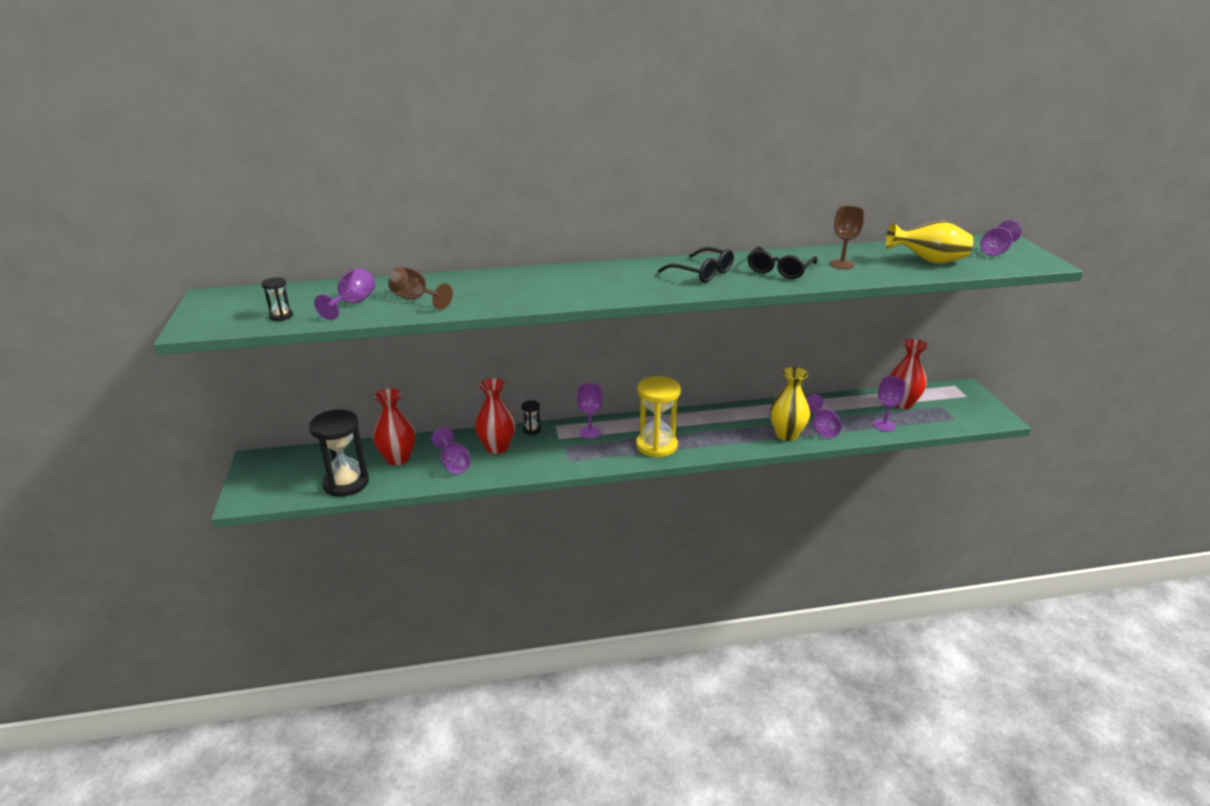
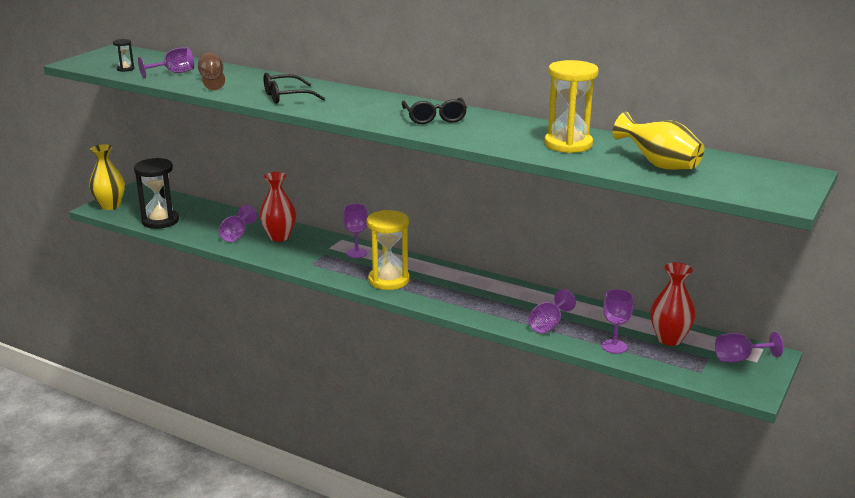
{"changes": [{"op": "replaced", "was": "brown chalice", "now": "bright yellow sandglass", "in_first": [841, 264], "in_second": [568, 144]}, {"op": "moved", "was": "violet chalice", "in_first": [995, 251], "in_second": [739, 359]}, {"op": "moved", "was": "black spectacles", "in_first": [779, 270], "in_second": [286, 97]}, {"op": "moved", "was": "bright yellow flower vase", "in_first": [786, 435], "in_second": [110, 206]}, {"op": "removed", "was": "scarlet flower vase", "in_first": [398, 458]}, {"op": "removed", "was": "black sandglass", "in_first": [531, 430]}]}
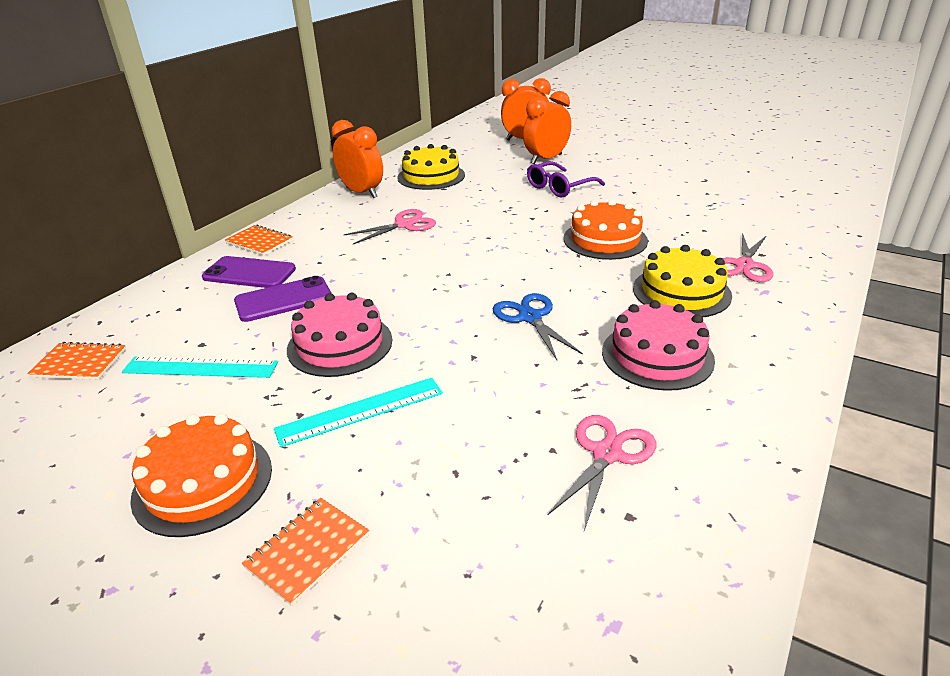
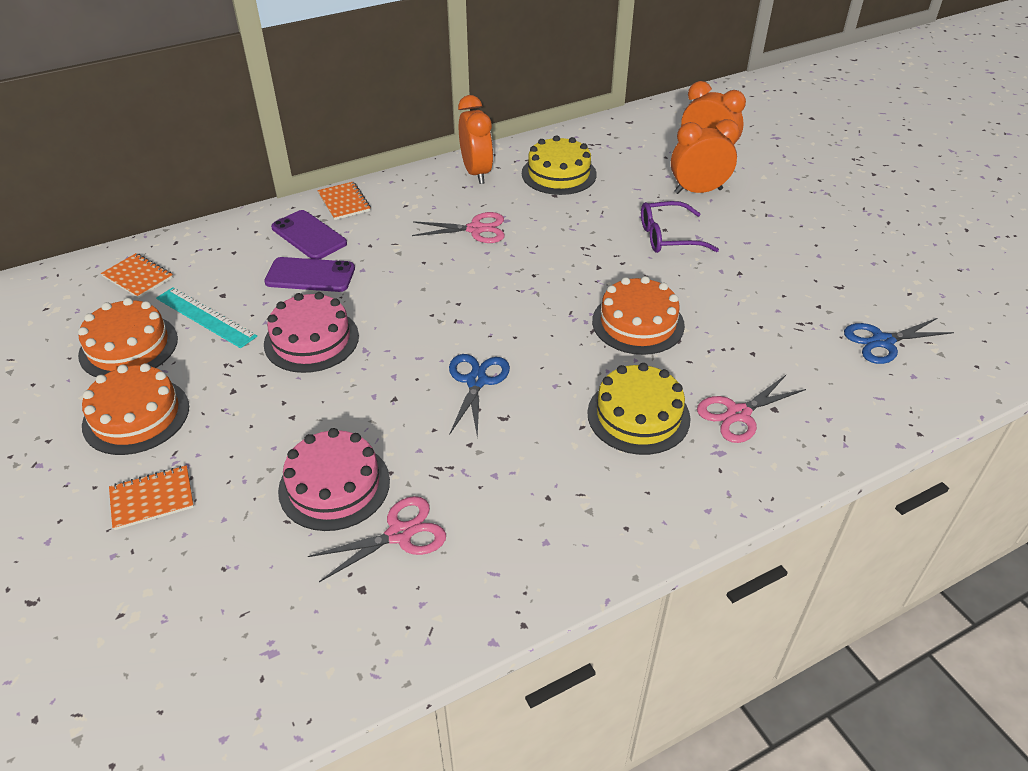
{"changes": [{"op": "moved", "was": "rosy gateau", "in_first": [657, 355], "in_second": [334, 485]}, {"op": "removed", "was": "teal ruler", "in_first": [360, 411]}, {"op": "added", "now": "bright orange gateau", "in_second": [128, 346]}, {"op": "added", "now": "royal blue shears", "in_second": [882, 341]}]}
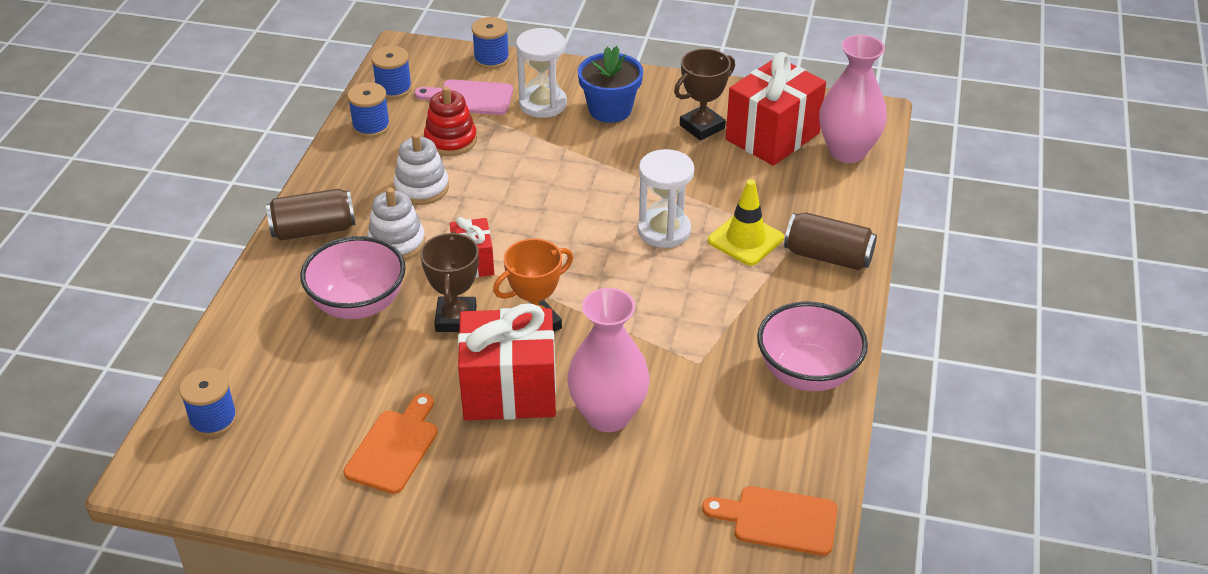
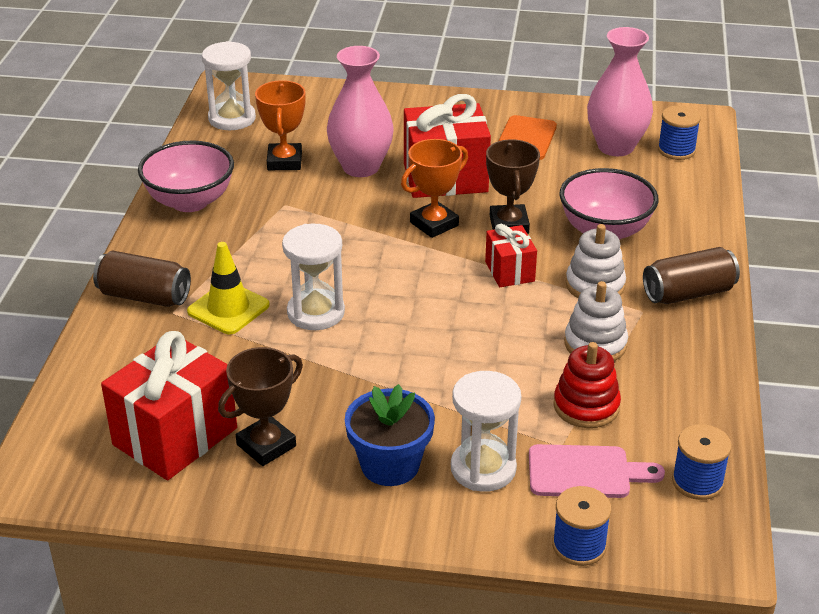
{"changes": [{"op": "moved", "was": "rosy flower vase", "in_first": [847, 151], "in_second": [615, 147]}, {"op": "removed", "was": "royal blue bobbin", "in_first": [371, 126]}, {"op": "replaced", "was": "bright orange bread board", "now": "snow-white sandglass", "in_first": [778, 520], "in_second": [232, 118]}, {"op": "added", "now": "bright orange award cup", "in_second": [284, 161]}]}
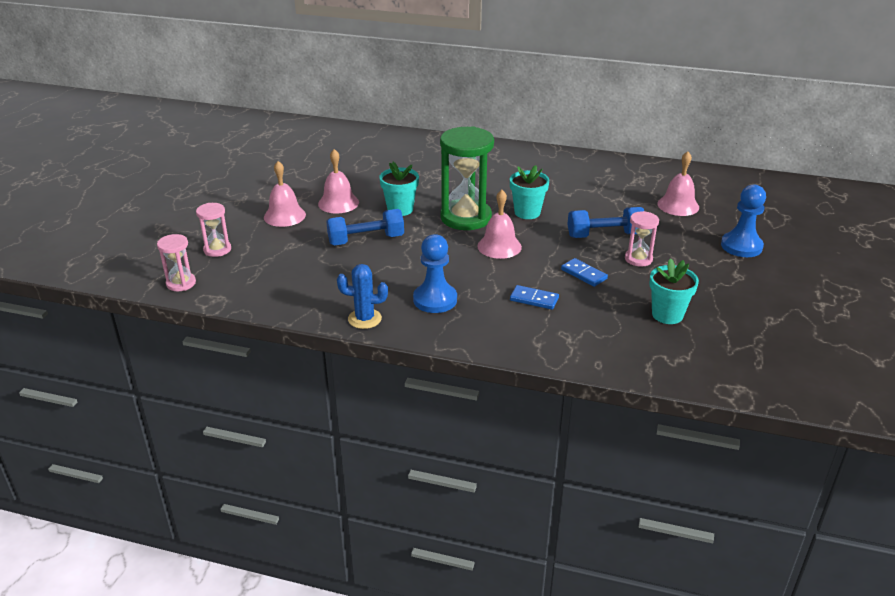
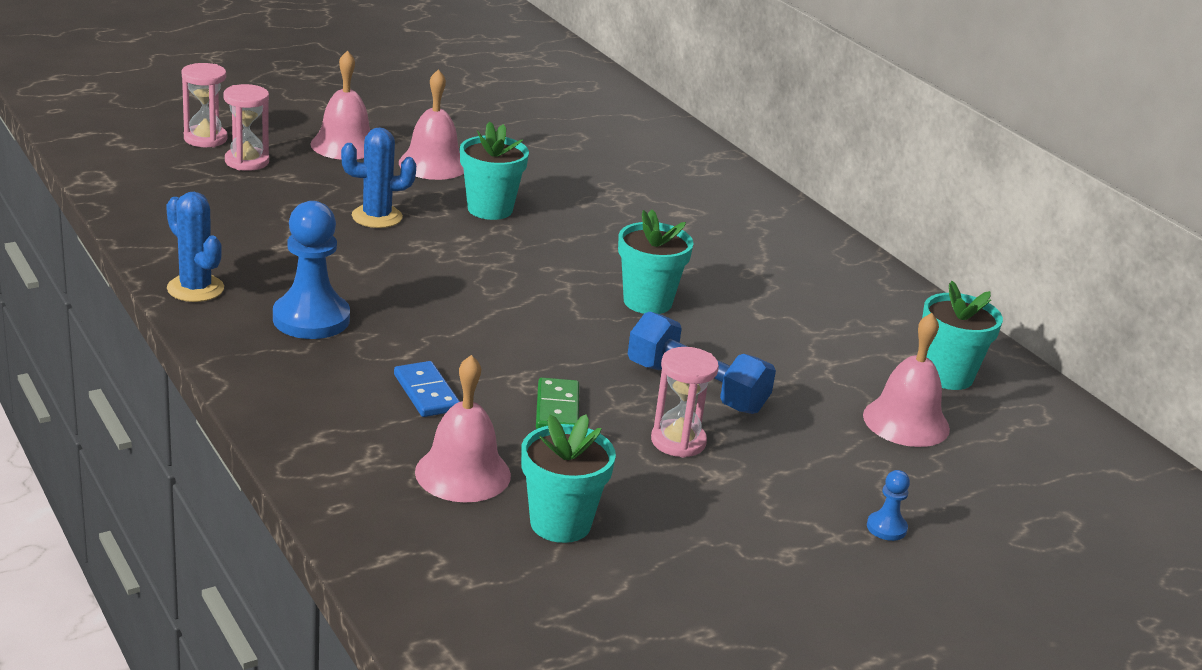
{"changes": [{"op": "removed", "was": "green sandglass", "in_first": [466, 217]}, {"op": "resized", "was": "royal blue game pawn", "in_first": [741, 246], "in_second": [886, 528], "ratio": 0.46}, {"op": "moved", "was": "rosy hand bell", "in_first": [499, 246], "in_second": [463, 473]}, {"op": "replaced", "was": "royal blue hand weight", "now": "royal blue saguaro cactus", "in_first": [366, 240], "in_second": [377, 217]}, {"op": "moved", "was": "rosy sandglass", "in_first": [181, 283], "in_second": [247, 161]}, {"op": "recoloured", "was": "royal blue domino piece", "now": "green domino piece", "in_first": [583, 274], "in_second": [557, 409]}, {"op": "added", "now": "teal potted plant", "in_second": [947, 376]}]}
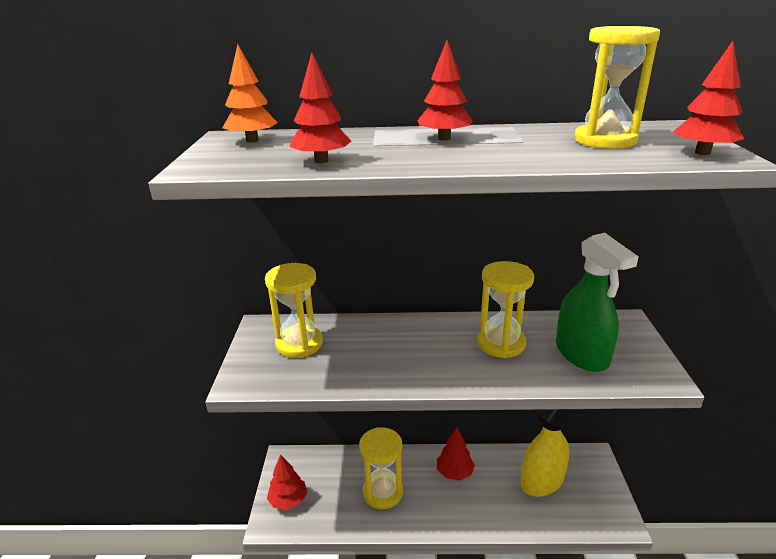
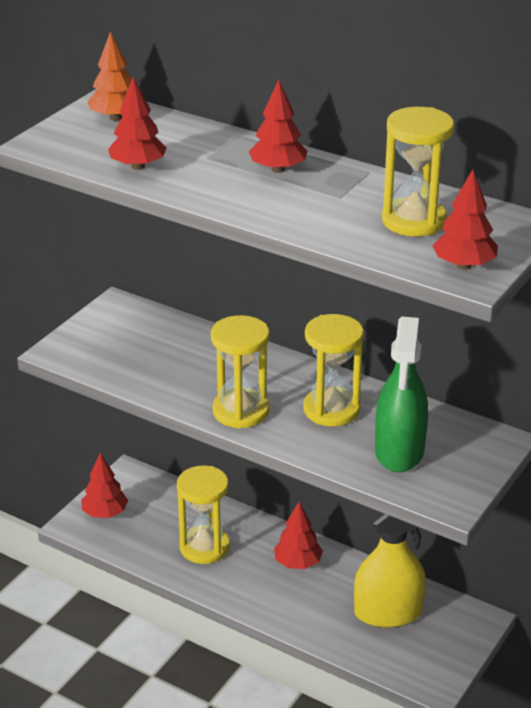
{"changes": [{"op": "moved", "was": "bright yellow sandglass", "in_first": [299, 344], "in_second": [241, 411]}]}
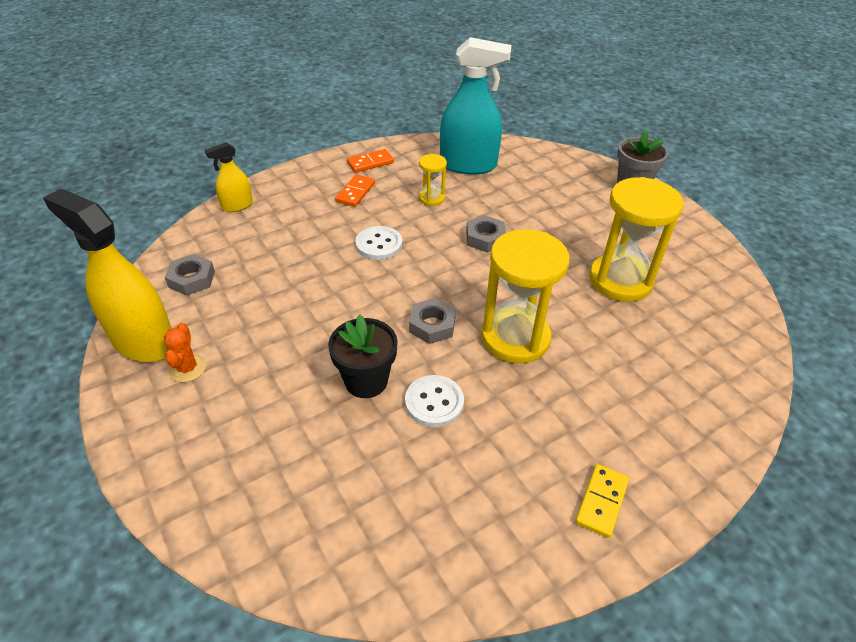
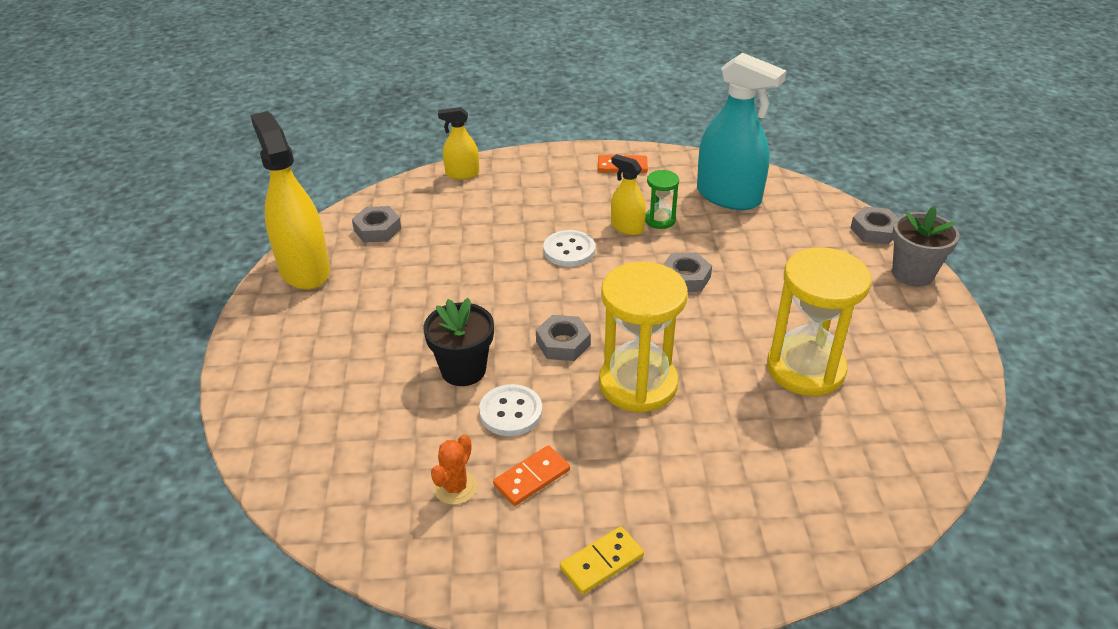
{"changes": [{"op": "recoloured", "was": "bright yellow sandglass", "now": "green sandglass", "in_first": [431, 198], "in_second": [660, 220]}, {"op": "moved", "was": "bright orange domino piece", "in_first": [355, 192], "in_second": [532, 478]}, {"op": "moved", "was": "bright orange saguaro cactus", "in_first": [187, 368], "in_second": [455, 487]}, {"op": "added", "now": "bright yellow sprayer", "in_second": [627, 227]}, {"op": "added", "now": "grey hex nut", "in_second": [874, 231]}]}
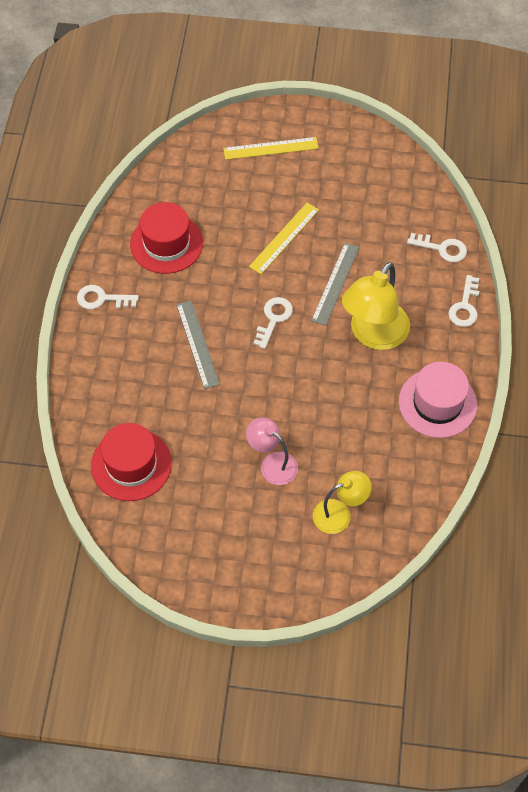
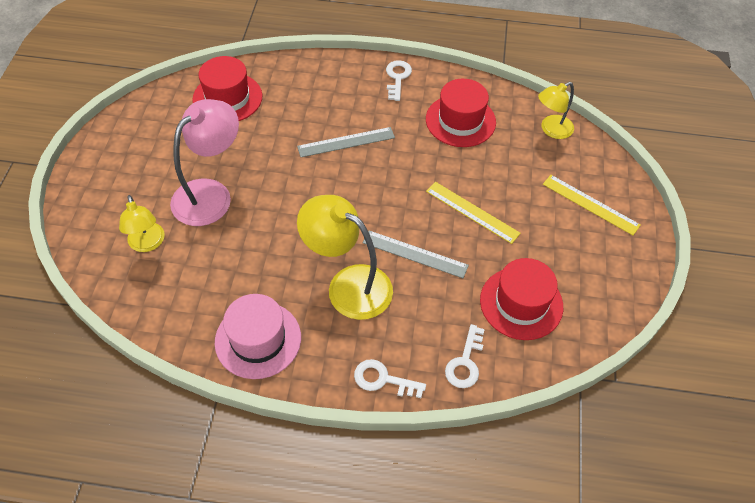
{"changes": [{"op": "turned", "was": "bright yellow ruler", "in_first": [270, 148], "in_second": [590, 204], "clockwise": -45}, {"op": "removed", "was": "snow-white key", "in_first": [273, 319]}, {"op": "resized", "was": "rosy desk lamp", "in_first": [272, 464], "in_second": [210, 194], "ratio": 1.68}, {"op": "added", "now": "bright yellow desk lamp", "in_second": [551, 130]}, {"op": "added", "now": "scarlet top hat", "in_second": [521, 303]}]}
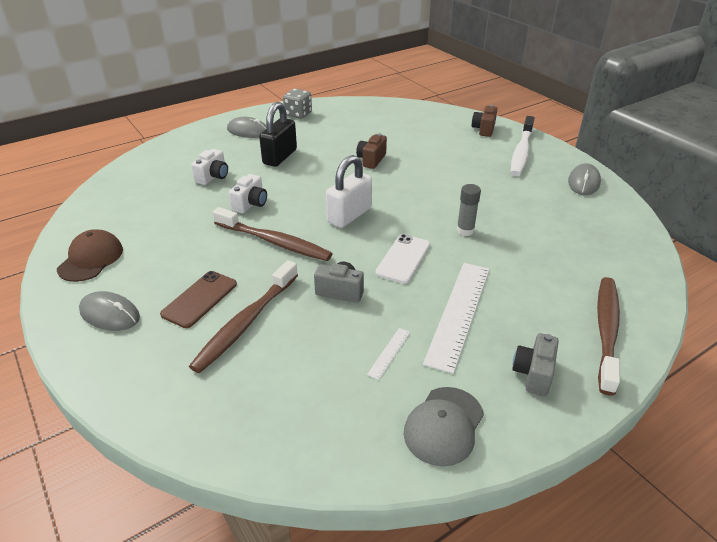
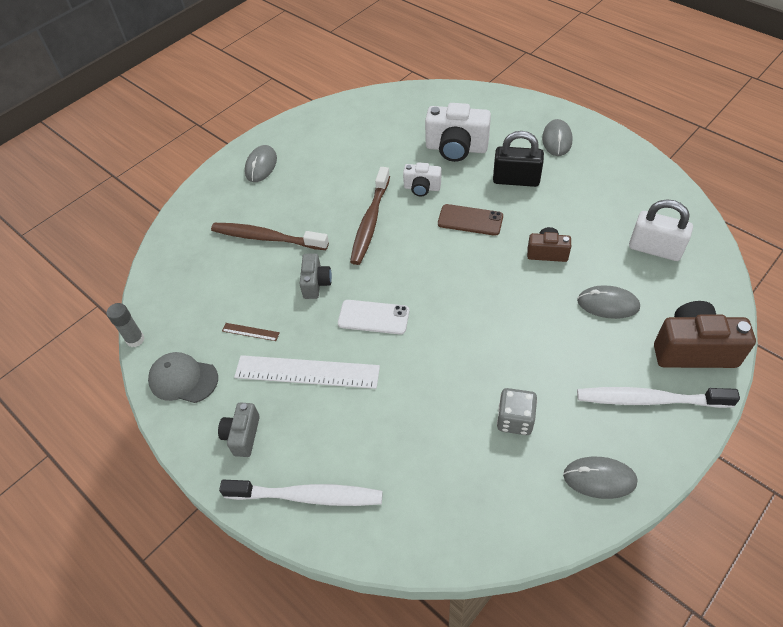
{"changes": [{"op": "moved", "was": "grey dice", "in_first": [298, 114], "in_second": [515, 420]}, {"op": "resized", "was": "brown photo camera", "in_first": [484, 129], "in_second": [693, 349], "ratio": 1.76}, {"op": "resized", "was": "snow-white photo camera", "in_first": [213, 177], "in_second": [456, 148], "ratio": 1.76}, {"op": "moved", "was": "snow-white small lock", "in_first": [349, 215], "in_second": [655, 249]}, {"op": "moved", "was": "grey stick of glue", "in_first": [465, 230], "in_second": [135, 339]}, {"op": "removed", "was": "brown cap", "in_first": [91, 259]}, {"op": "moved", "was": "brown smartphone", "in_first": [199, 299], "in_second": [470, 220]}, {"op": "recoloured", "was": "brown dental brush", "now": "snow-white dental brush", "in_first": [606, 331], "in_second": [307, 496]}, {"op": "recoloured", "was": "snow-white ruler", "now": "brown ruler", "in_first": [389, 352], "in_second": [250, 332]}, {"op": "turned", "was": "grey photo camera", "in_first": [533, 374], "in_second": [242, 435], "clockwise": -90}, {"op": "added", "now": "grey computer mouse", "in_second": [608, 304]}]}
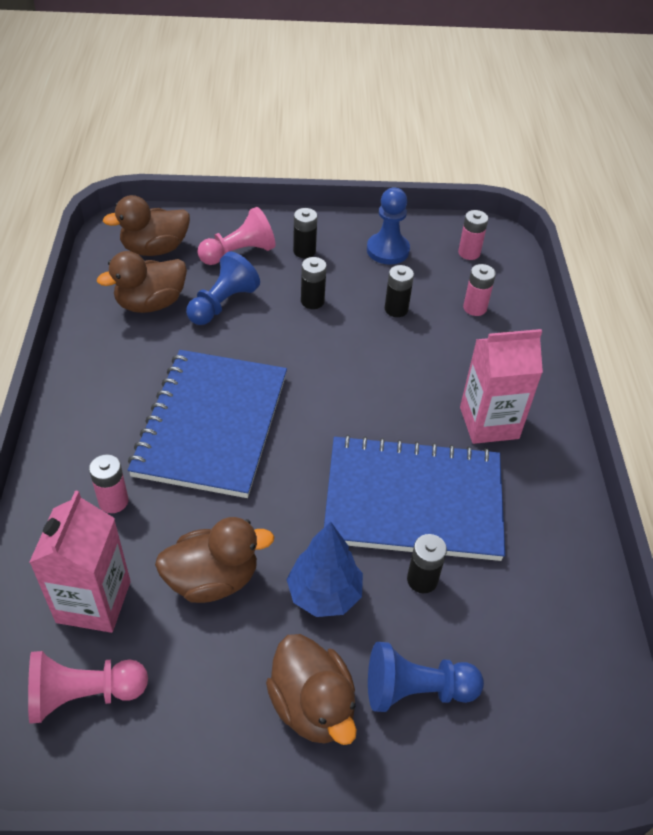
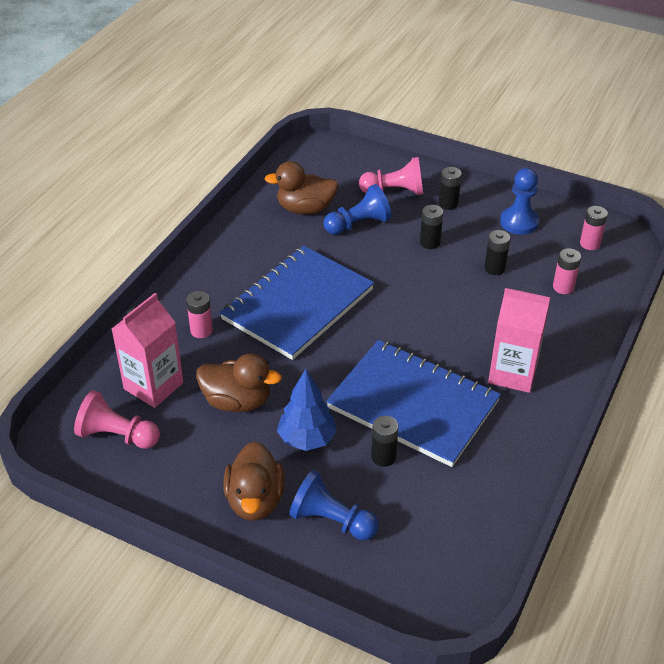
{"changes": [{"op": "removed", "was": "brown duck", "in_first": [155, 249]}]}
